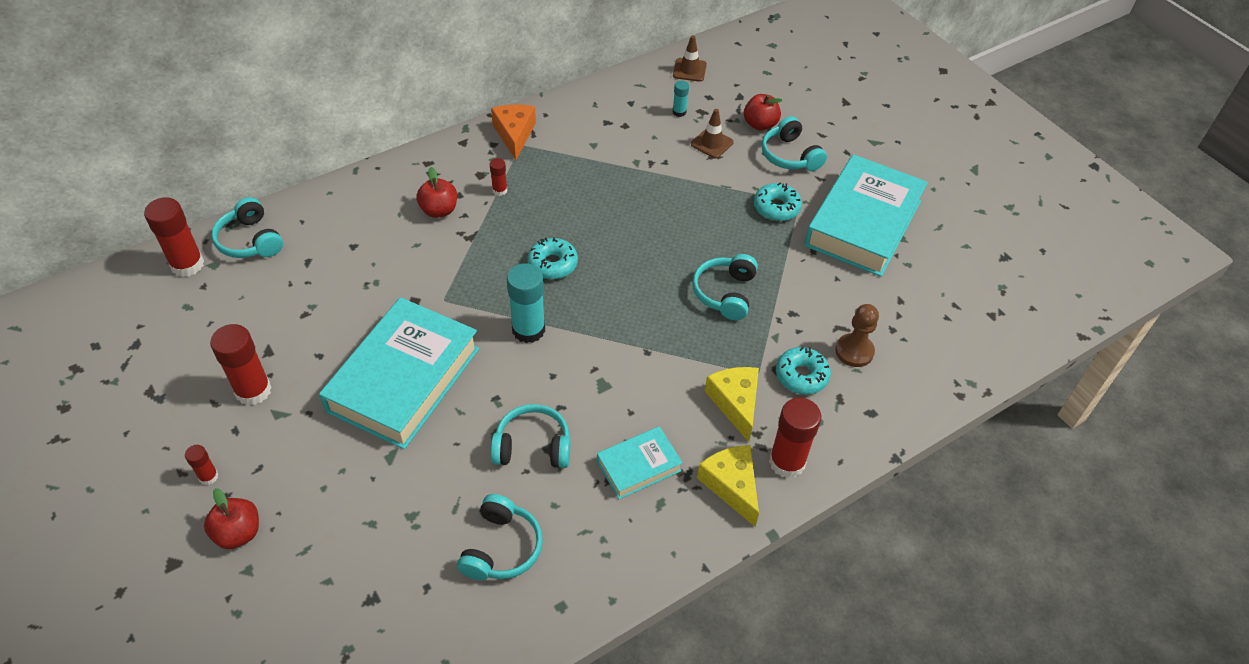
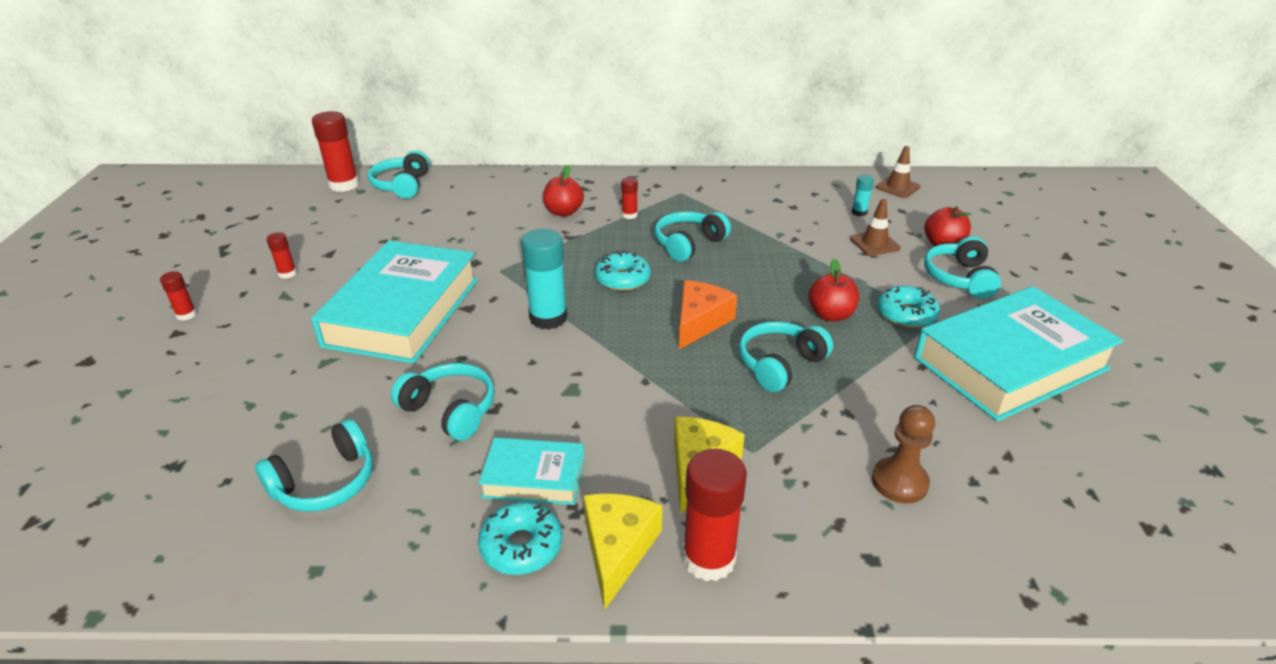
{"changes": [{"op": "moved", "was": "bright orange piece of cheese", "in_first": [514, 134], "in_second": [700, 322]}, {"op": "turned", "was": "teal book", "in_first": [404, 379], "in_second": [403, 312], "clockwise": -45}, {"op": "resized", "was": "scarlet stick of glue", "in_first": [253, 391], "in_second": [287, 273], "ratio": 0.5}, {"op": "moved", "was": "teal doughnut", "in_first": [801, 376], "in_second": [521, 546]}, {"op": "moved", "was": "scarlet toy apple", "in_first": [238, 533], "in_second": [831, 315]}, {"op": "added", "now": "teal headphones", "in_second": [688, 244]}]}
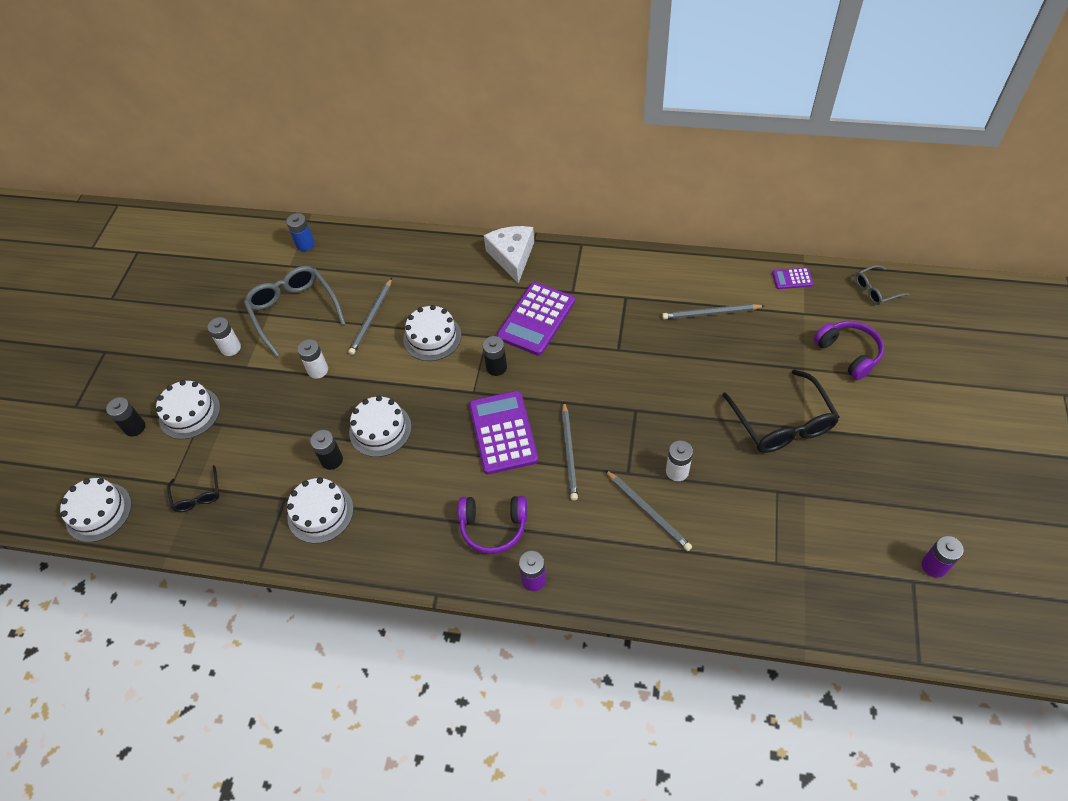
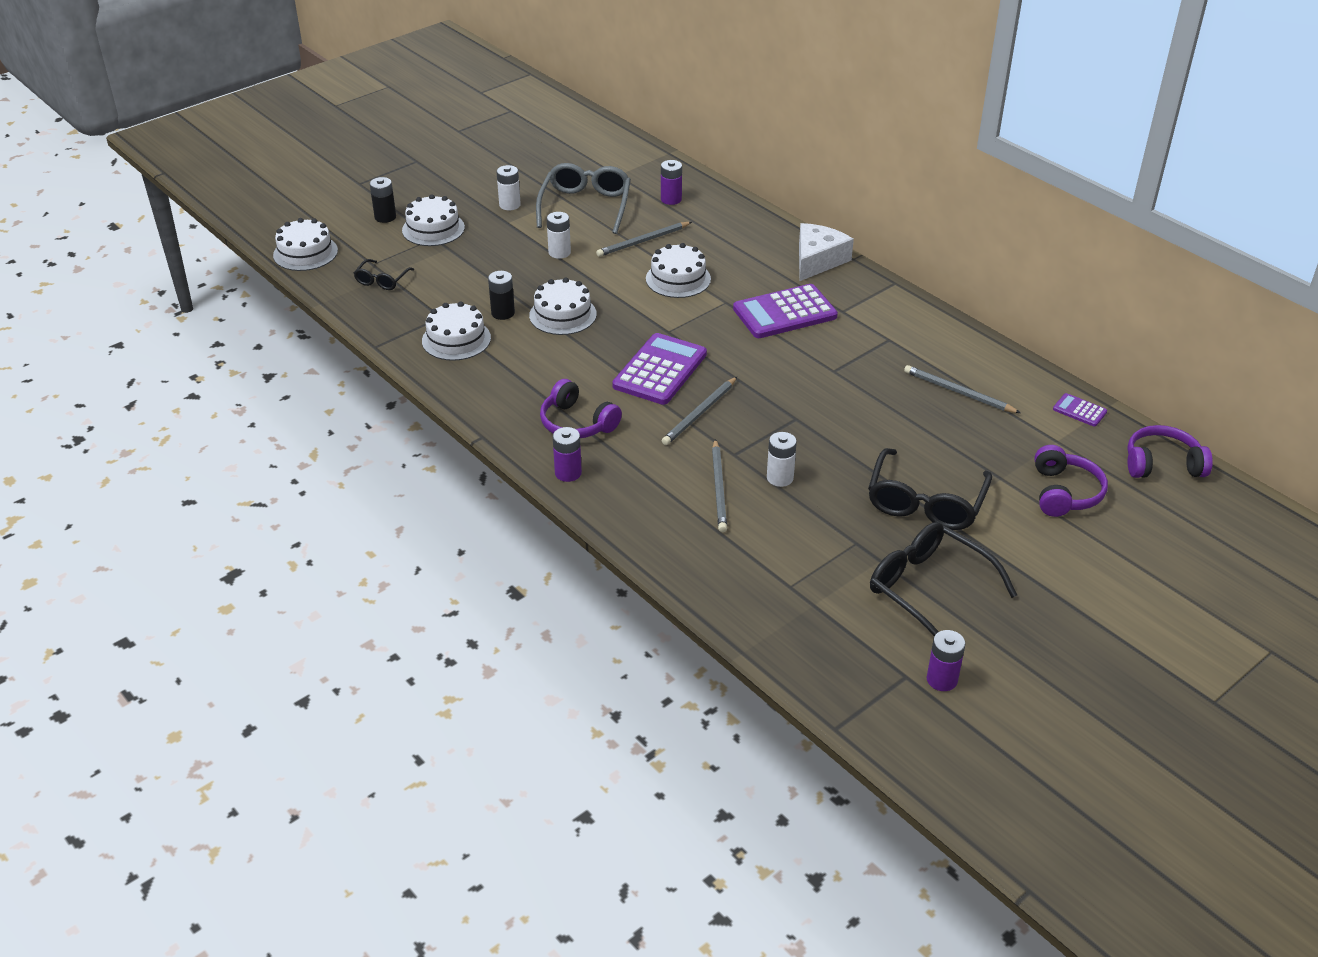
{"changes": [{"op": "removed", "was": "royal blue AA battery", "in_first": [305, 244]}, {"op": "replaced", "was": "grey spectacles", "now": "violet headphones", "in_first": [876, 290], "in_second": [1162, 464]}, {"op": "removed", "was": "black AA battery", "in_first": [496, 367]}, {"op": "added", "now": "violet AA battery", "in_second": [671, 199]}, {"op": "added", "now": "black spectacles", "in_second": [929, 589]}]}
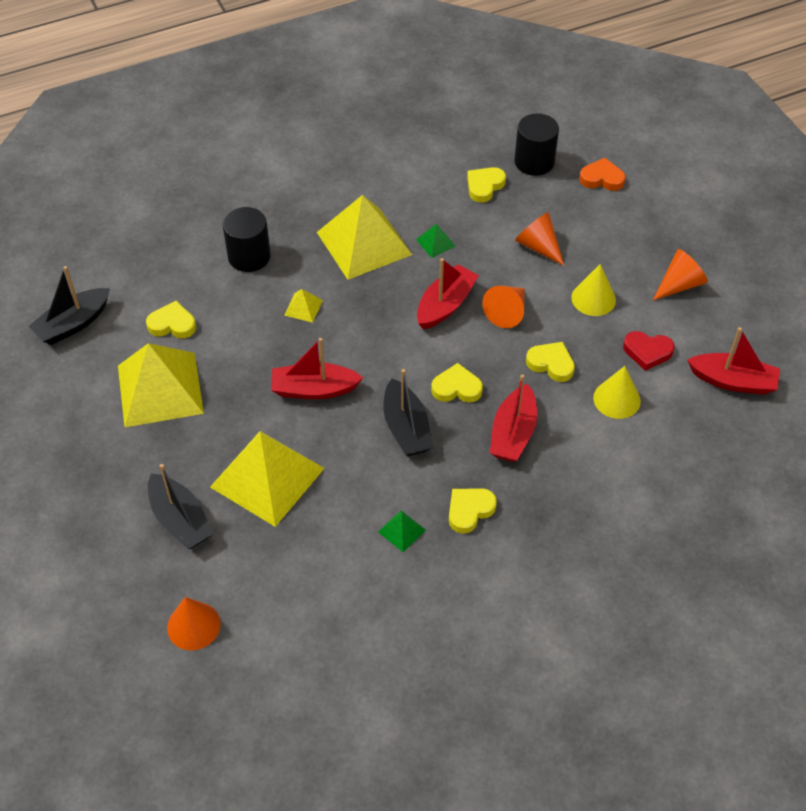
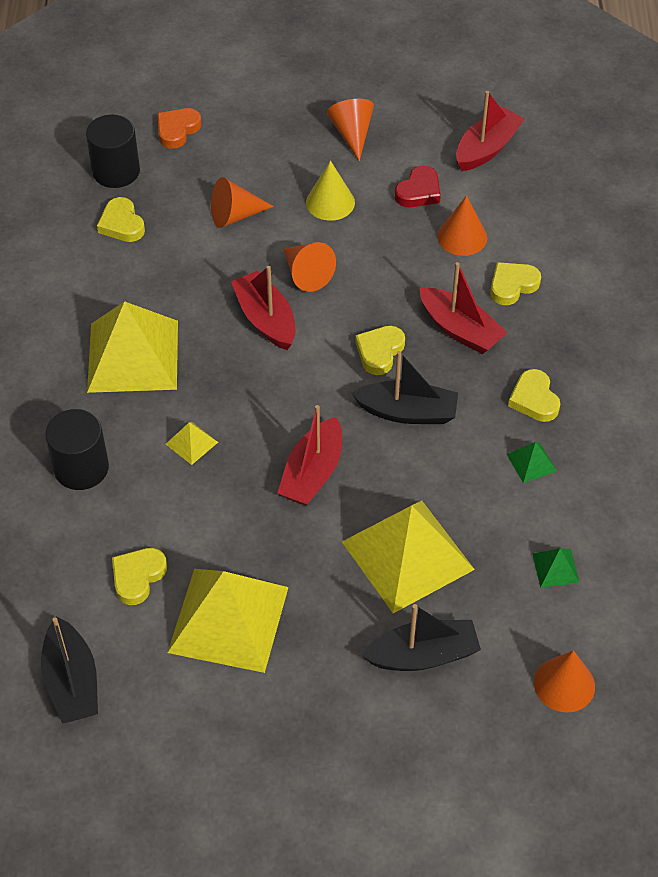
{"changes": [{"op": "moved", "was": "green pyramid shape", "in_first": [435, 242], "in_second": [555, 568]}, {"op": "moved", "was": "bright yellow heart", "in_first": [551, 364], "in_second": [512, 285]}, {"op": "recoloured", "was": "bright yellow cone", "now": "bright orange cone", "in_first": [617, 399], "in_second": [462, 237]}]}
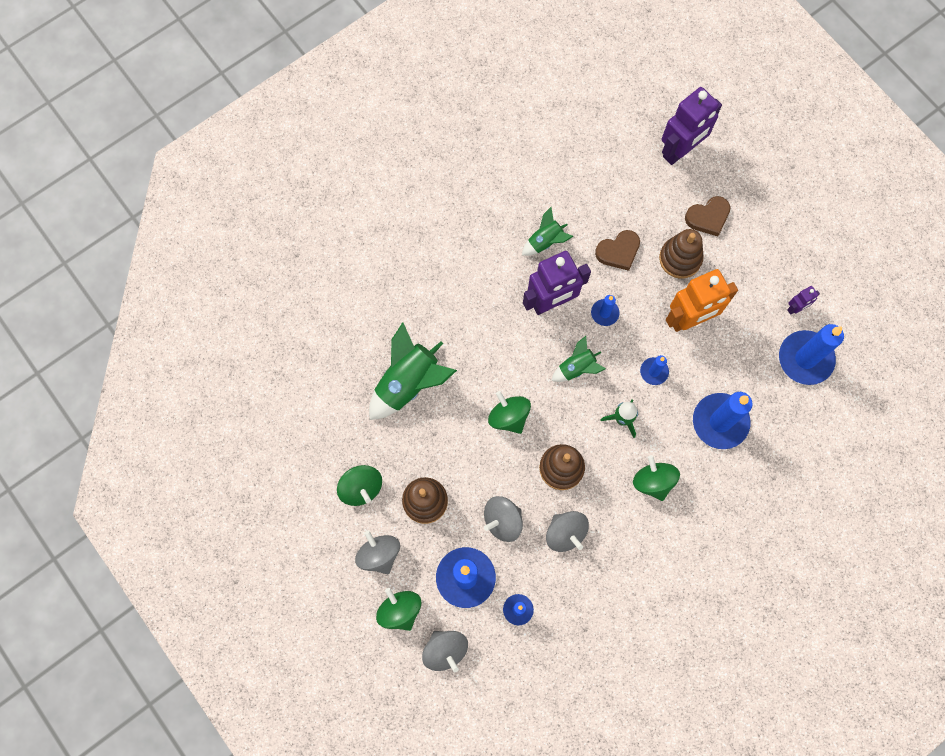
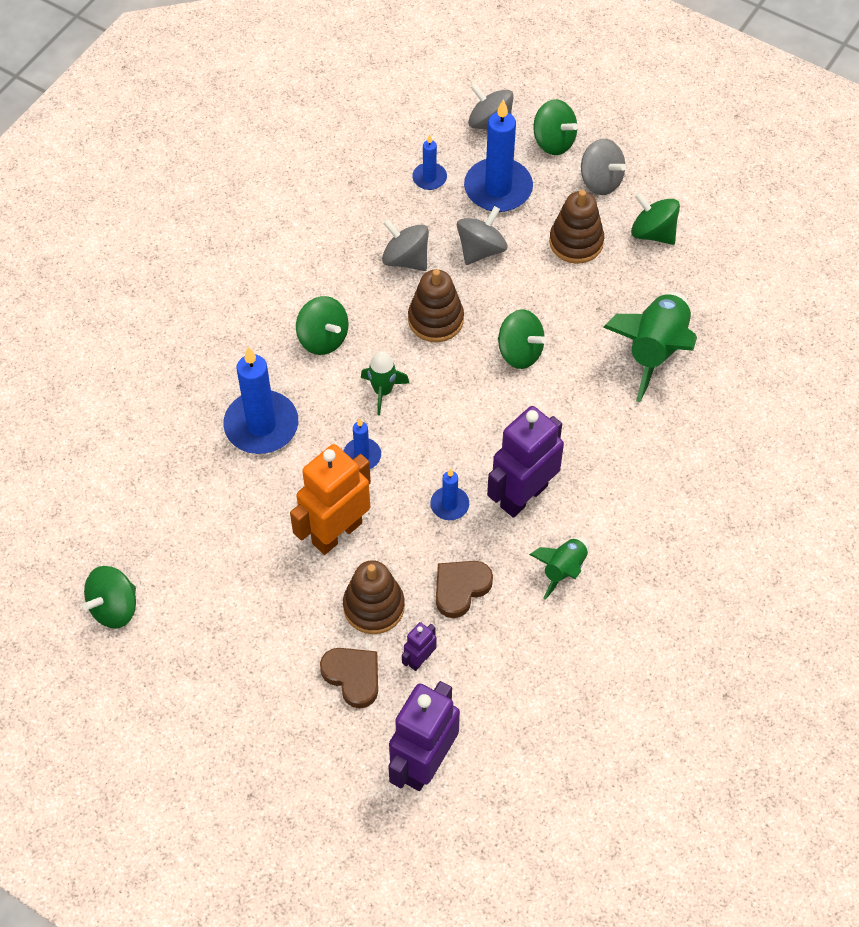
{"changes": [{"op": "turned", "was": "brown heart", "in_first": [708, 217], "in_second": [353, 677], "clockwise": 90}, {"op": "moved", "was": "violet toy robot", "in_first": [795, 308], "in_second": [419, 659]}, {"op": "removed", "was": "royal blue candle", "in_first": [805, 359]}, {"op": "removed", "was": "green toy rocket", "in_first": [577, 368]}, {"op": "added", "now": "green spinning top", "in_second": [114, 607]}]}
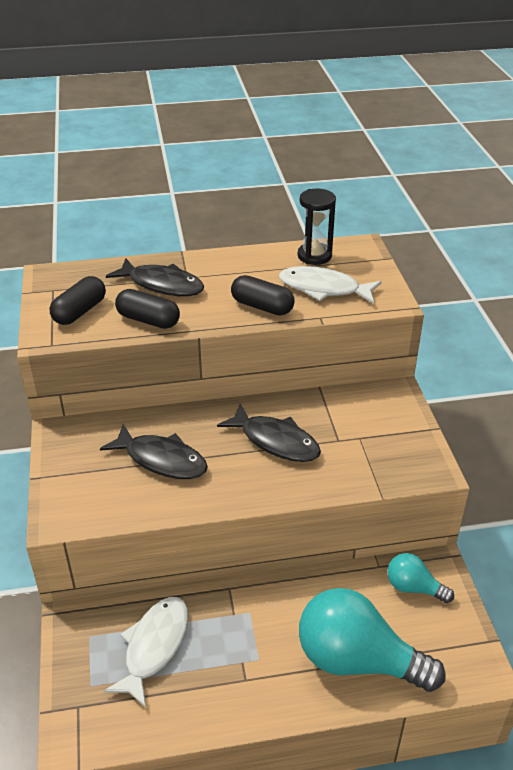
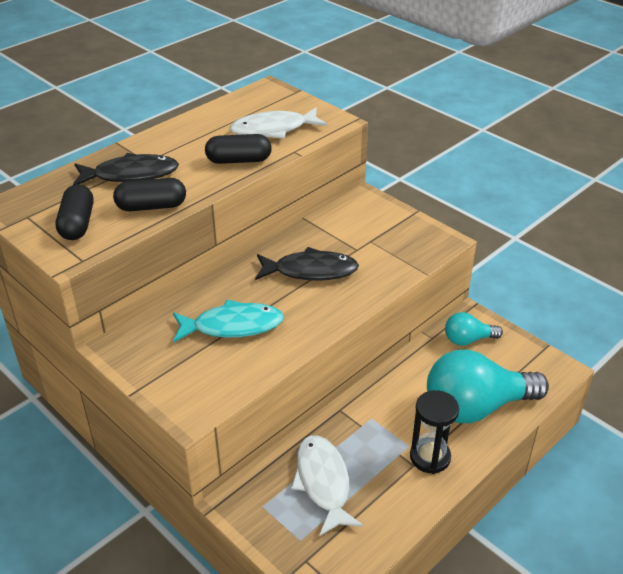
{"changes": [{"op": "moved", "was": "black sandglass", "in_first": [314, 256], "in_second": [430, 457]}, {"op": "recoloured", "was": "black fish figure", "now": "teal fish figure", "in_first": [161, 460], "in_second": [232, 326]}]}
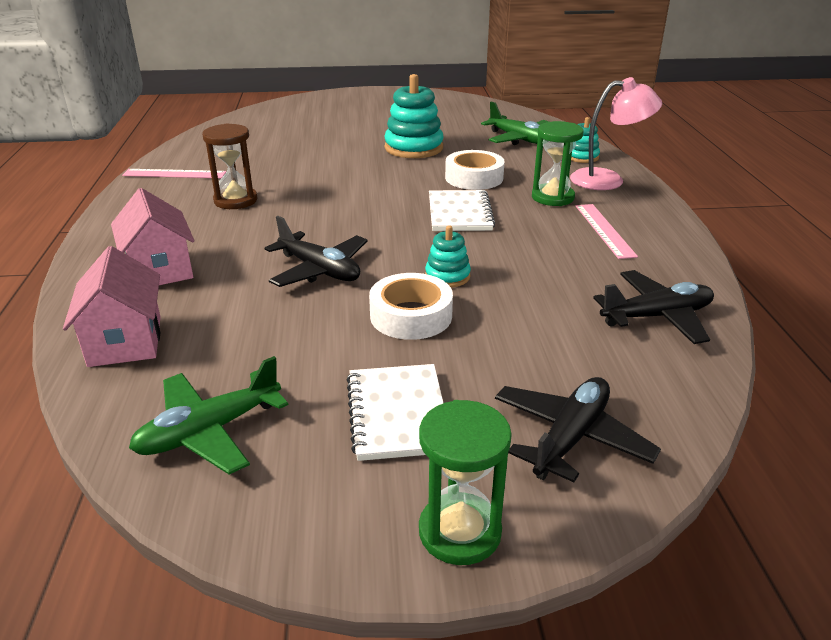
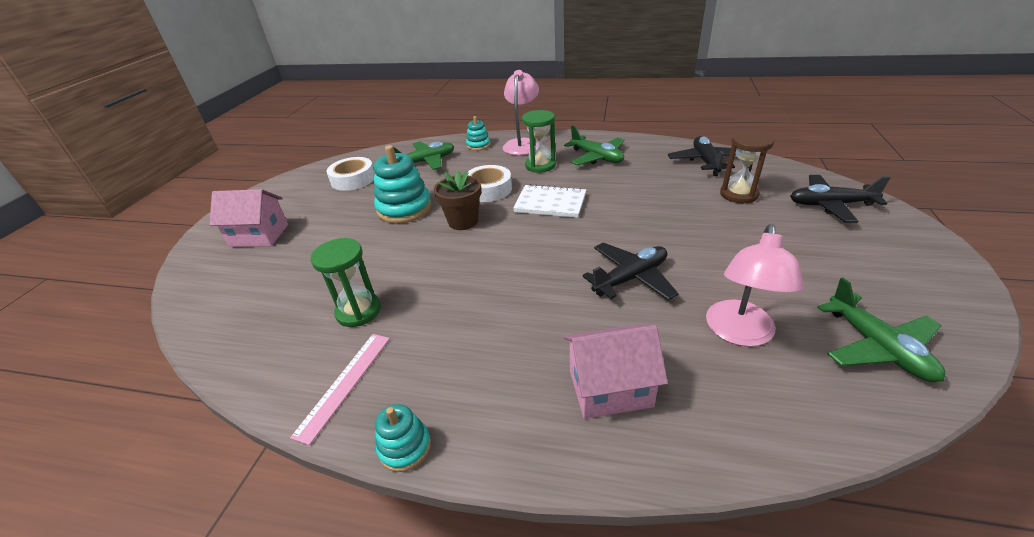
{"changes": [{"op": "moved", "was": "brown sandglass", "in_first": [235, 200], "in_second": [738, 194]}, {"op": "replaced", "was": "rosy ruler", "now": "green plane", "in_first": [604, 230], "in_second": [597, 157]}, {"op": "moved", "was": "teal stacking rings", "in_first": [447, 276], "in_second": [405, 447]}, {"op": "moved", "was": "rosy toy house", "in_first": [125, 341], "in_second": [259, 235]}, {"op": "moved", "was": "snow-white sticky tape", "in_first": [411, 316], "in_second": [353, 179]}, {"op": "removed", "was": "snow-white exercise book", "in_first": [397, 414]}, {"op": "turned", "was": "black plane", "in_first": [570, 437], "in_second": [830, 205], "clockwise": -45}, {"op": "moved", "was": "green sandglass", "in_first": [459, 531], "in_second": [358, 311]}, {"op": "added", "now": "brown potted plant", "in_second": [463, 221]}, {"op": "added", "now": "rosy desk lamp", "in_second": [739, 333]}]}
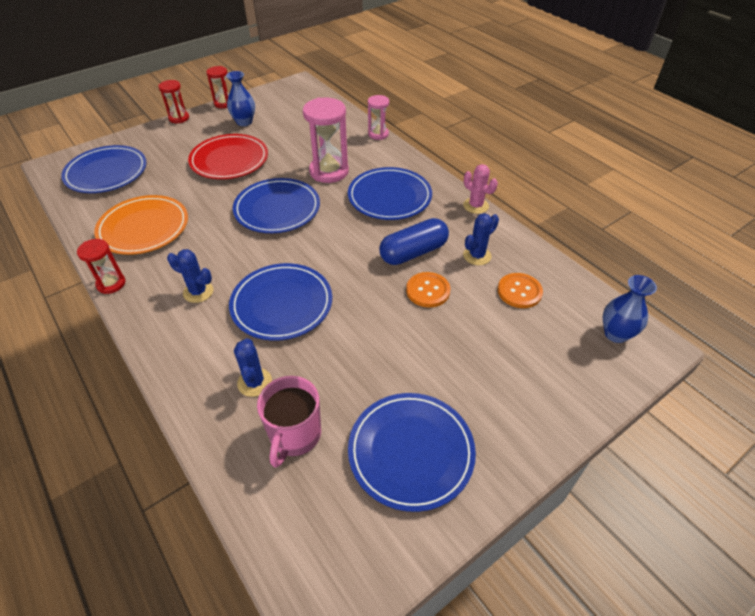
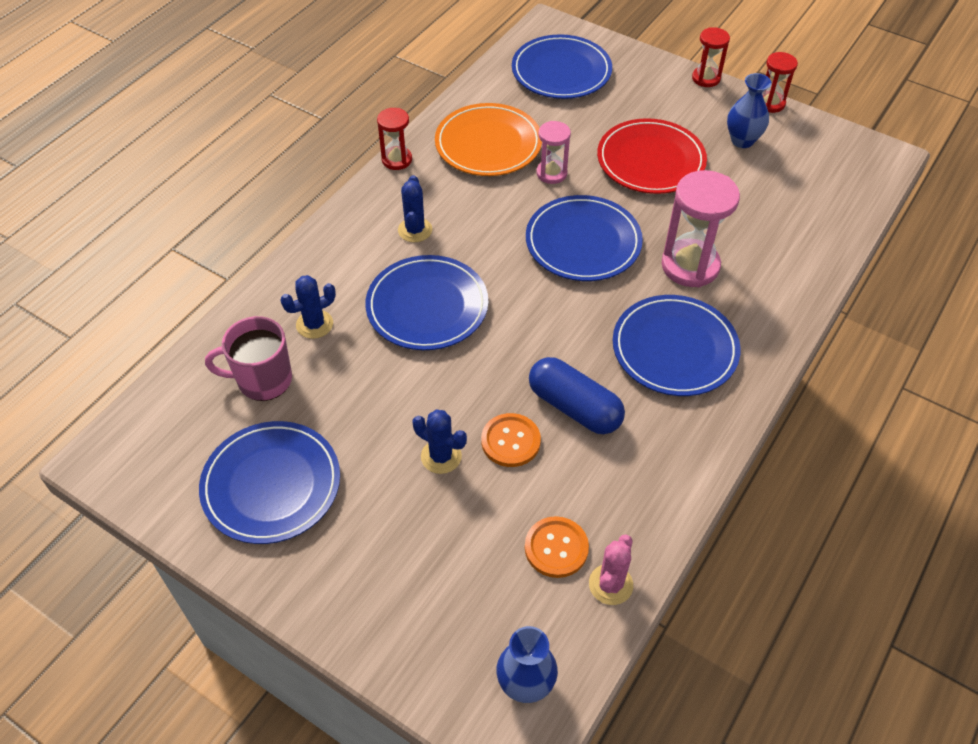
{"changes": [{"op": "moved", "was": "rosy sandglass", "in_first": [378, 134], "in_second": [551, 173]}, {"op": "moved", "was": "rosy saguaro cactus", "in_first": [476, 206], "in_second": [610, 584]}, {"op": "moved", "was": "royal blue saguaro cactus", "in_first": [477, 256], "in_second": [441, 456]}]}
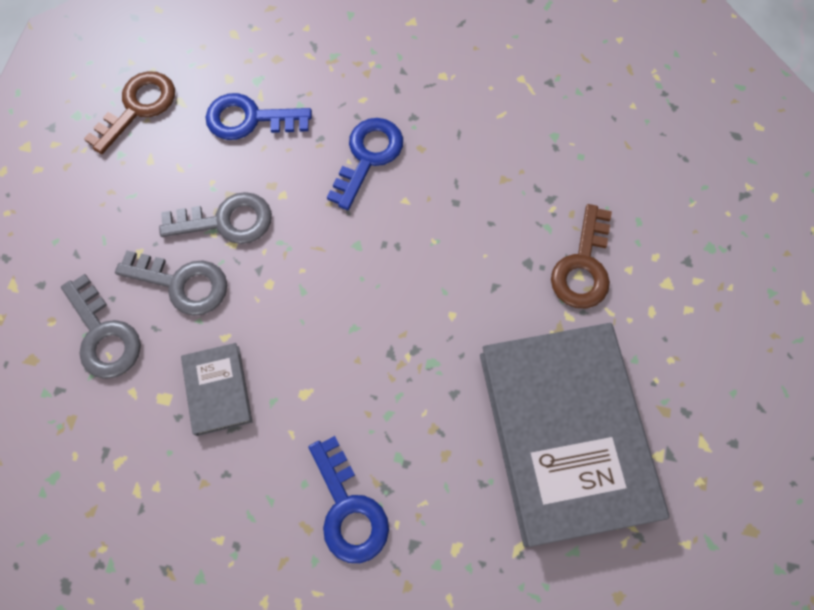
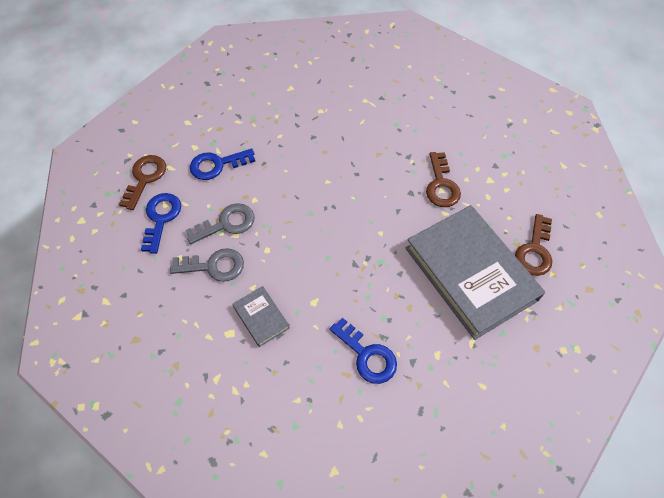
{"changes": [{"op": "moved", "was": "royal blue key", "in_first": [368, 157], "in_second": [161, 218]}, {"op": "removed", "was": "grey key", "in_first": [103, 335]}, {"op": "added", "now": "brown key", "in_second": [534, 251]}]}
